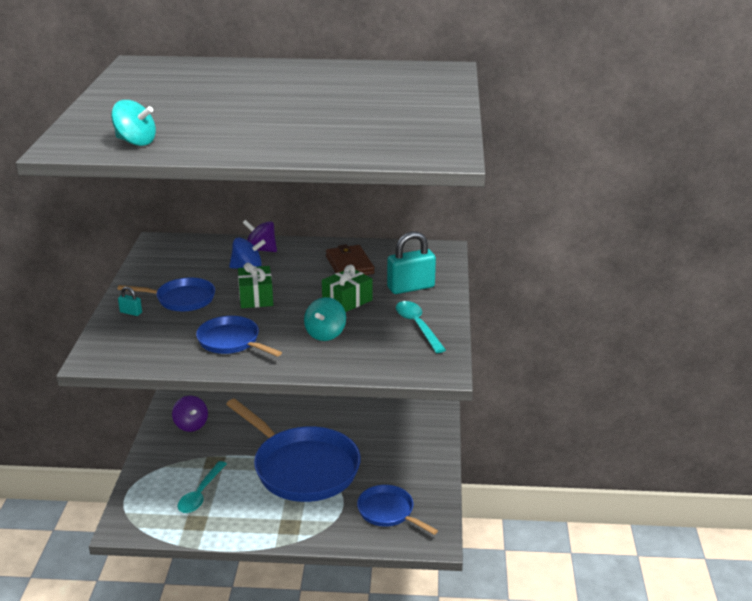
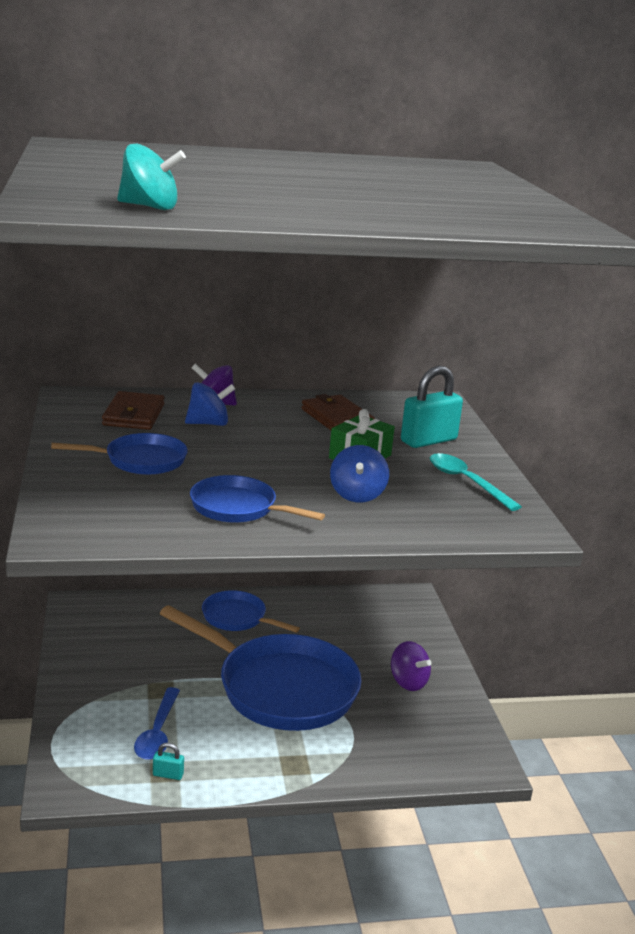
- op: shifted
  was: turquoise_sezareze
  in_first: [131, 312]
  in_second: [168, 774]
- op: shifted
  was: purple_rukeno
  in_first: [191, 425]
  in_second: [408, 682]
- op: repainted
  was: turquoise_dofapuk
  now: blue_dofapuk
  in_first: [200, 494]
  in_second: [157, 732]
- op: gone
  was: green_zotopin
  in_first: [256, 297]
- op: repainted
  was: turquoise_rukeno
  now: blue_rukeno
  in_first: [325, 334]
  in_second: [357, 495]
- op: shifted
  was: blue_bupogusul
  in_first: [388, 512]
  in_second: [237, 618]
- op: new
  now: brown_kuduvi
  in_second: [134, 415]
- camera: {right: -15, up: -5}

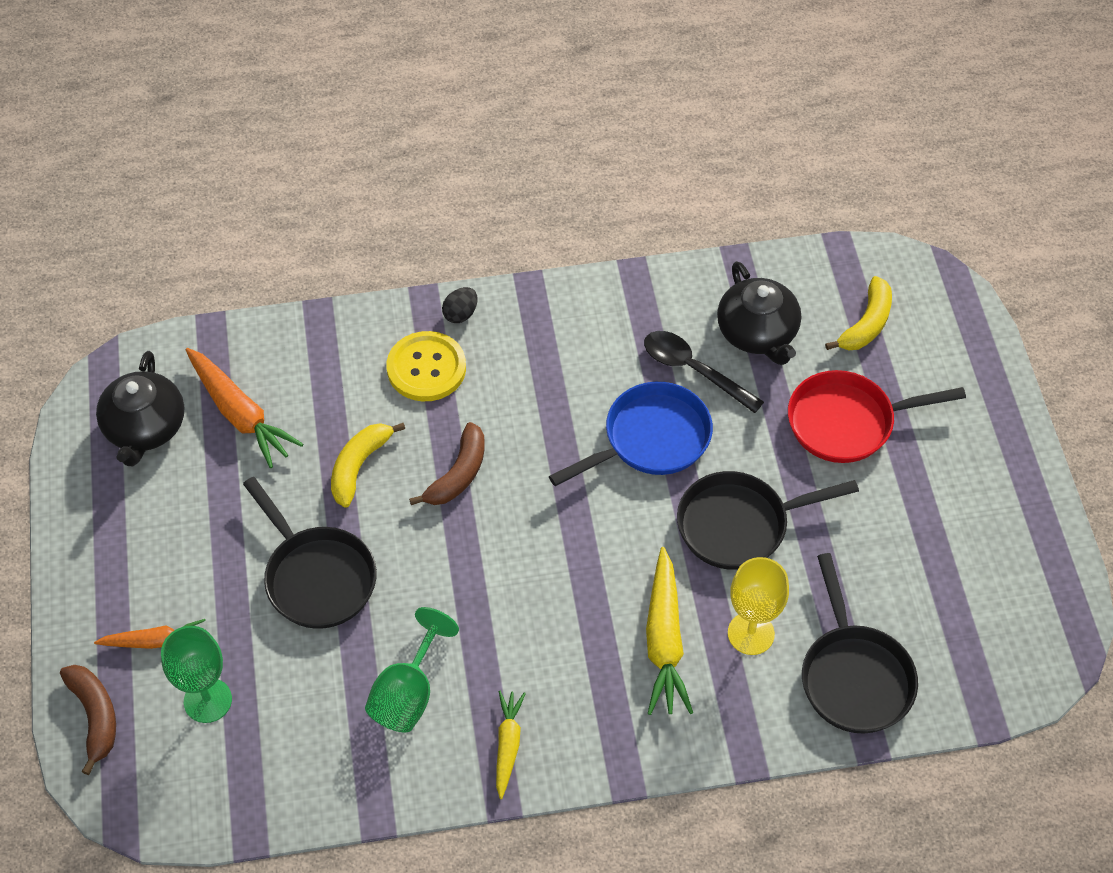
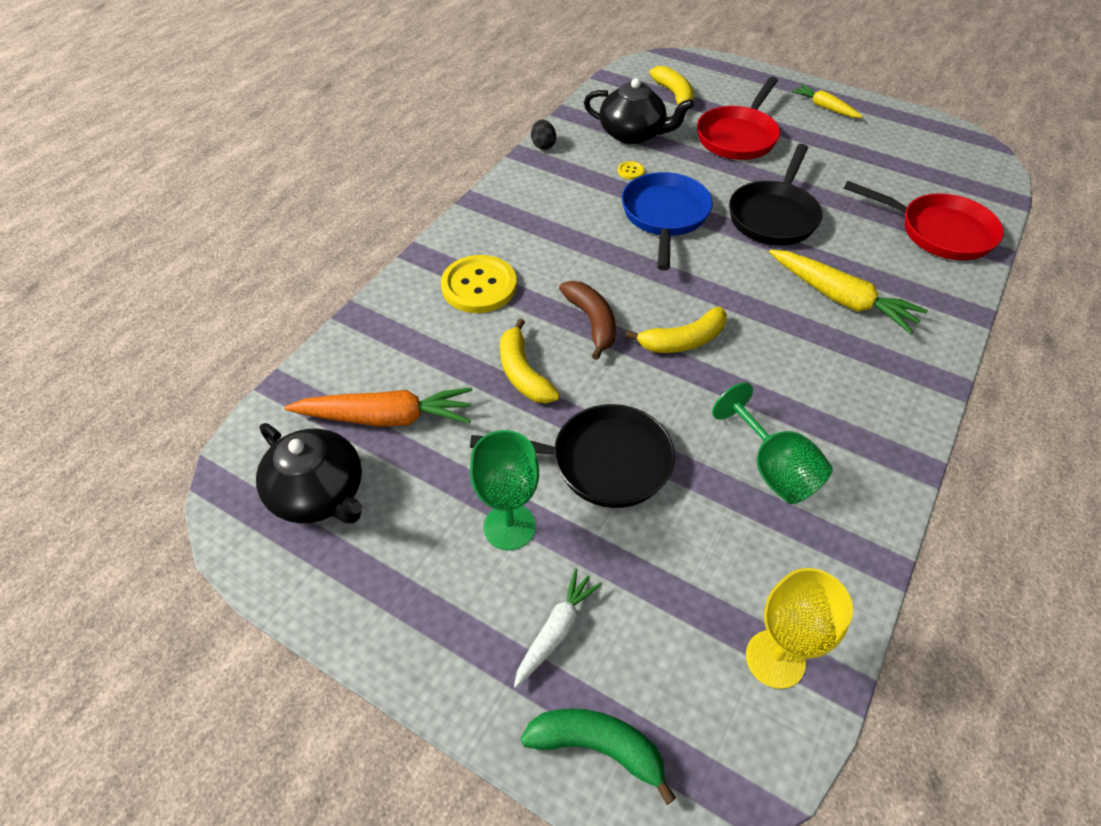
- op: repainted
  was: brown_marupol
  now: green_marupol
  in_first: [95, 716]
  in_second: [597, 747]
- op: repainted
  was: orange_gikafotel
  now: white_gikafotel
  in_first: [155, 641]
  in_second: [556, 631]
- op: shifted
  was: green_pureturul
  in_first: [208, 700]
  in_second: [509, 526]
- op: shifted
  was: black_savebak
  in_first: [460, 314]
  in_second: [543, 145]
- op: shifted
  was: yellow_gikafotel
  in_first: [508, 745]
  in_second: [825, 107]
- op: swapped
  was: black_dofapuk
  now: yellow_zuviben
  in_first: [693, 370]
  in_second: [630, 171]
- op: shifted
  was: yellow_pureturul
  in_first: [751, 633]
  in_second: [775, 659]
- op: repainted
  was: black_bupogusul
  now: red_bupogusul
  in_first: [854, 676]
  in_second: [939, 232]
- op: new
  now: yellow_marupol
  in_second: [683, 340]
- camera: {right: -50, up: -5}

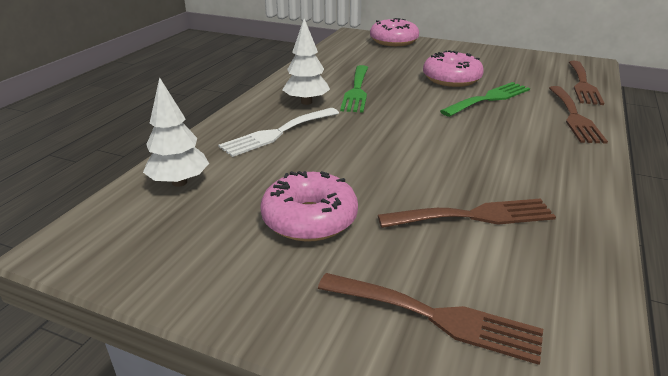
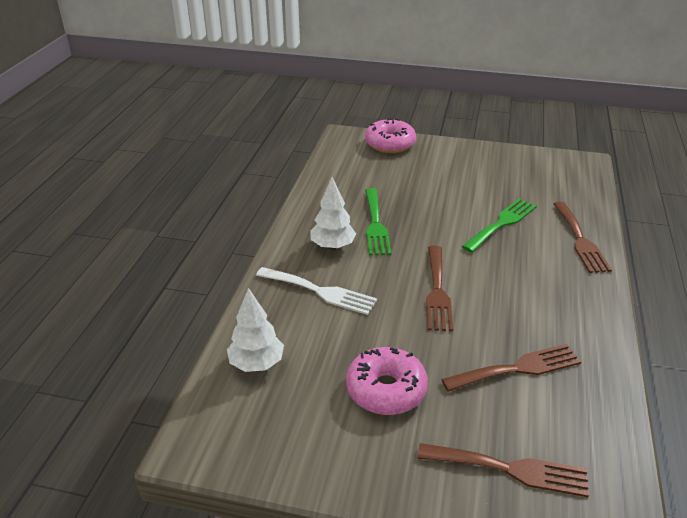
- op: rotated
  was: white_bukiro
  in_first: [277, 133]
  in_second: [320, 291]
  clockwise: -105
- op: gone
  was: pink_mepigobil
  in_first: [451, 79]
- op: shifted
  was: brown_bukiro
  in_first: [583, 84]
  in_second: [437, 291]
- camera: {right: -10, up: 5}

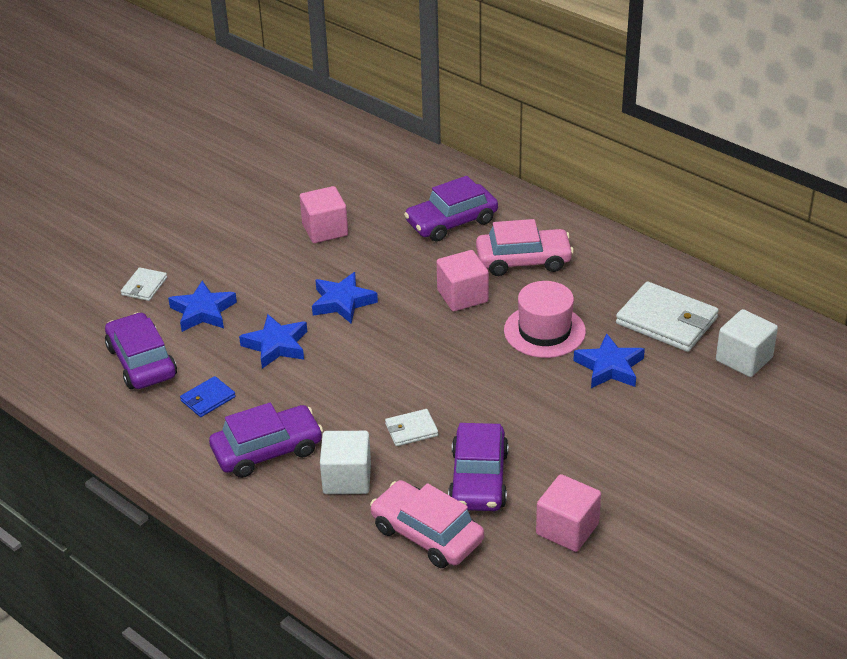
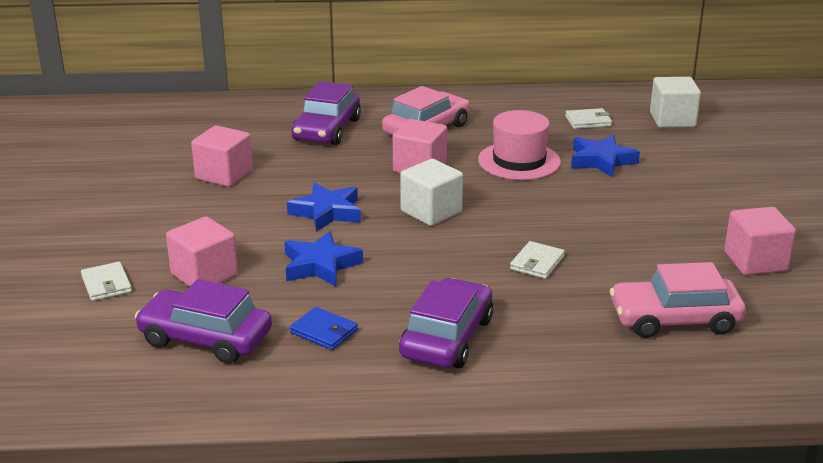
- op: swapped
  was: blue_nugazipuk
  now: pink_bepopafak
  in_first: [203, 311]
  in_second: [204, 275]
- op: rotated
  was: blue_kuduvi
  in_first: [208, 399]
  in_second: [324, 331]
  clockwise: -60
- op: shifted
  was: white_bepopafak
  in_first: [347, 478]
  in_second: [431, 212]
- op: gone
  was: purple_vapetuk
  in_first: [478, 479]
- op: scaled
  was: white_kuduvi
  in_first: [666, 321]
  in_second: [588, 121]
  ratio: 0.51
- camera: {right: -45, up: -10}

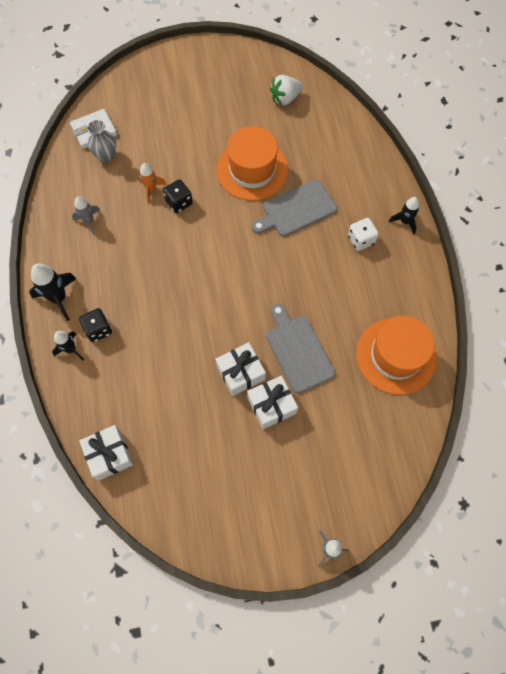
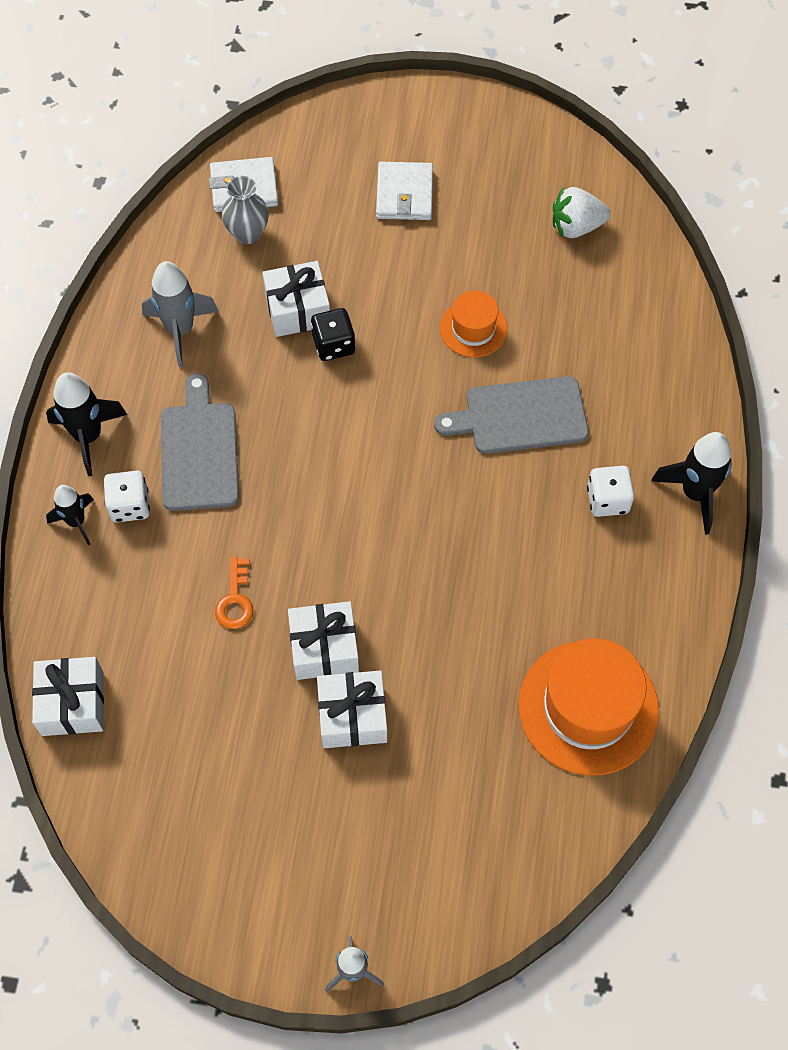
- op: scaled
  was: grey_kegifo
  in_first: [89, 221]
  in_second: [180, 330]
  ratio: 1.58
- op: repainted
  was: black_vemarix
  now: white_vemarix
  in_first: [98, 330]
  in_second: [130, 505]
- op: swapped
  was: orange_kegifo
  now: white_zotopin
  in_first: [151, 189]
  in_second: [297, 309]
- op: scaled
  was: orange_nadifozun
  in_first: [252, 170]
  in_second: [473, 328]
  ratio: 0.54
- op: shifted
  was: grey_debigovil
  in_first: [297, 350]
  in_second: [199, 451]
- op: scaled
  was: black_kegifo
  in_first: [405, 221]
  in_second: [695, 493]
  ratio: 1.58
- op: new
  now: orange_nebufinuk
  in_second: [235, 600]
- op: new
  now: white_kuduvi
  in_second: [404, 194]
- camera: {right: 20, up: -5}

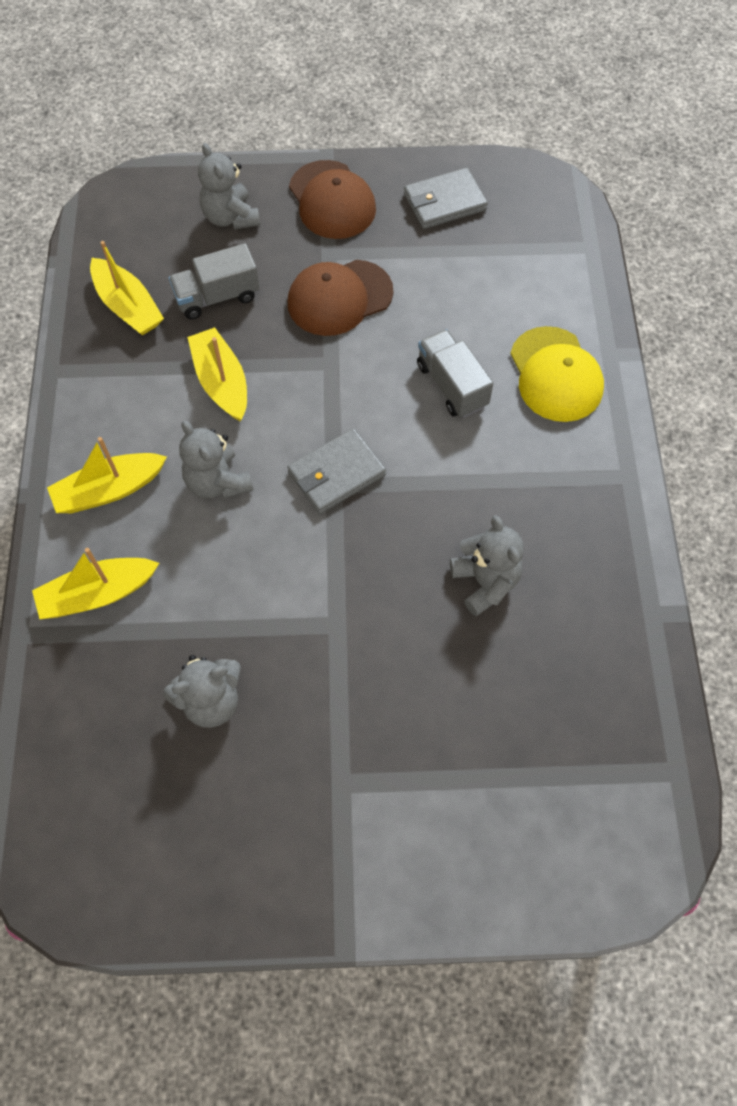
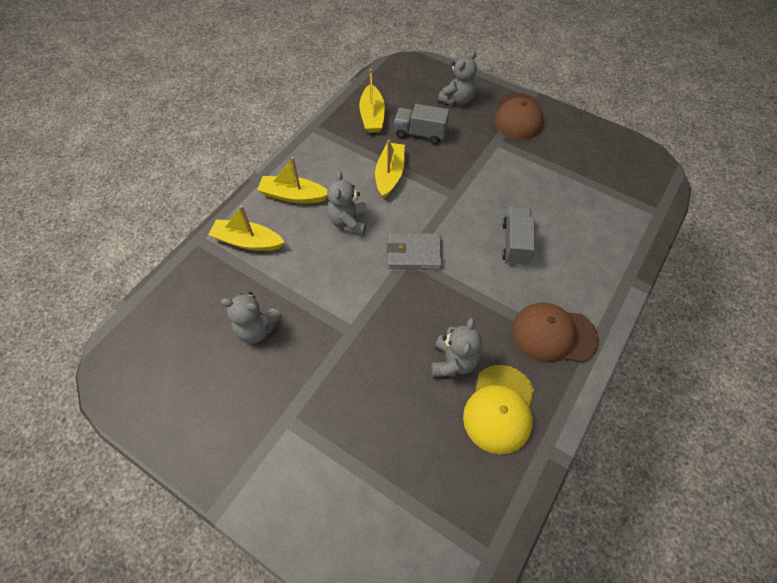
- op: rotated
  was: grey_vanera
  in_first: [230, 217]
  in_second: [457, 100]
  clockwise: -150
- op: shifted
  was: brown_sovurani
  in_first: [339, 298]
  in_second: [553, 334]
- op: gone
  was: grey_kuduvi
  in_first: [444, 202]
- op: shifted
  was: yellow_sovurani
  in_first: [555, 375]
  in_second: [499, 409]
- camera: {right: 35, up: -5}

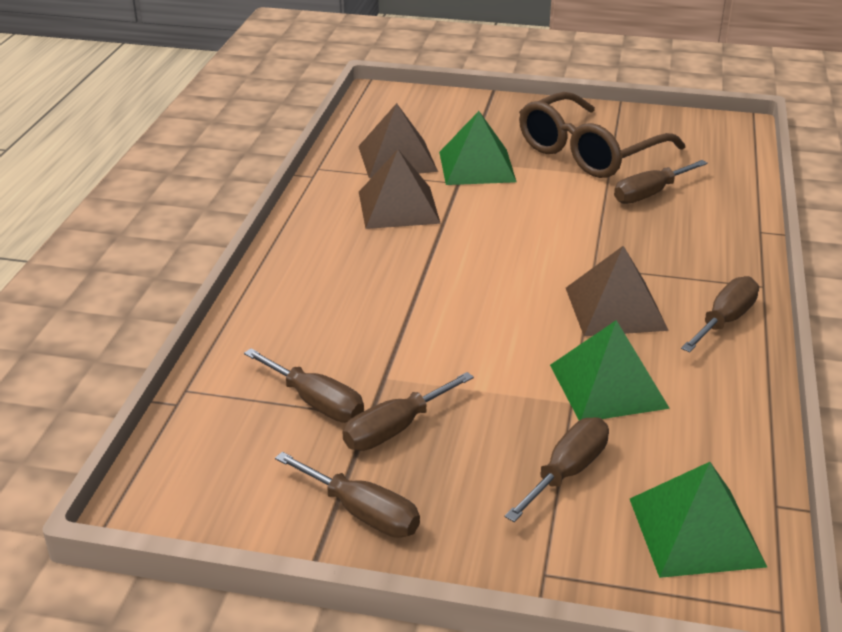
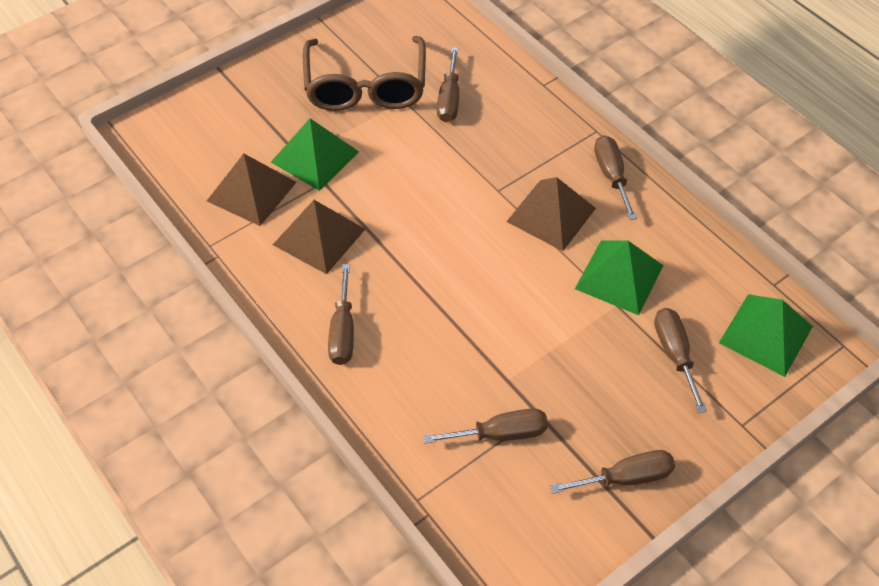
- op: shifted
  was: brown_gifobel
  in_first: [395, 429]
  in_second: [343, 331]
- camera: {right: -50, up: 20}

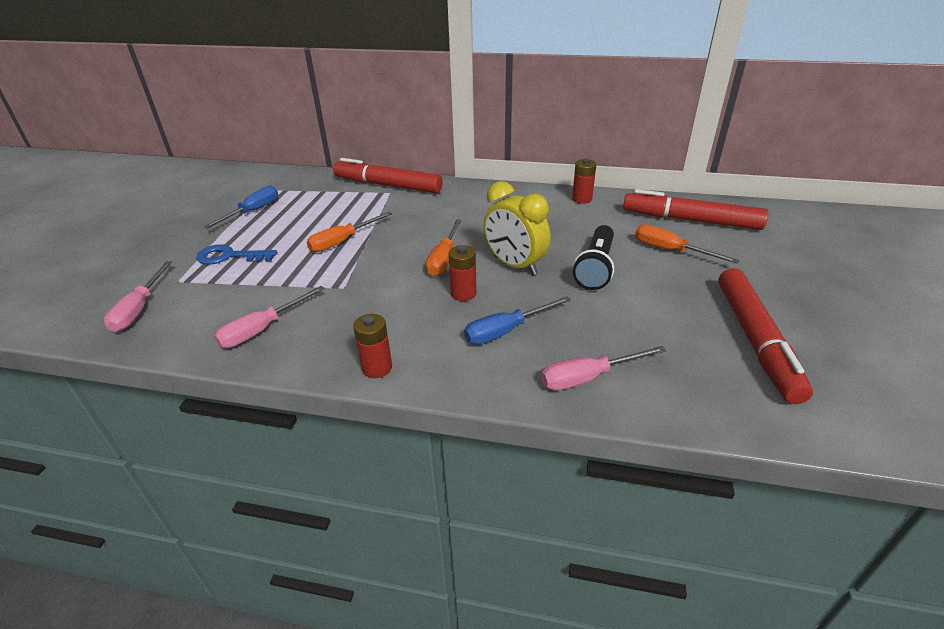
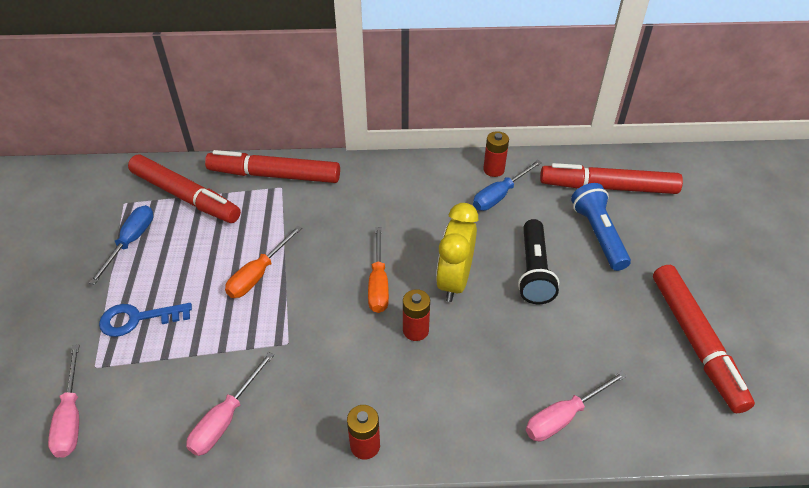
- op: shifted
  was: blue_gifobel
  in_first: [506, 331]
  in_second: [499, 195]
- op: rotated
  was: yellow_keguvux
  in_first: [514, 265]
  in_second: [454, 281]
  clockwise: 75
- op: swapped
  was: orange_gifobel
  now: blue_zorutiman
  in_first: [670, 250]
  in_second: [598, 235]
- op: new
  now: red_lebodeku
  in_second: [185, 196]
- camera: {right: -15, up: 10}

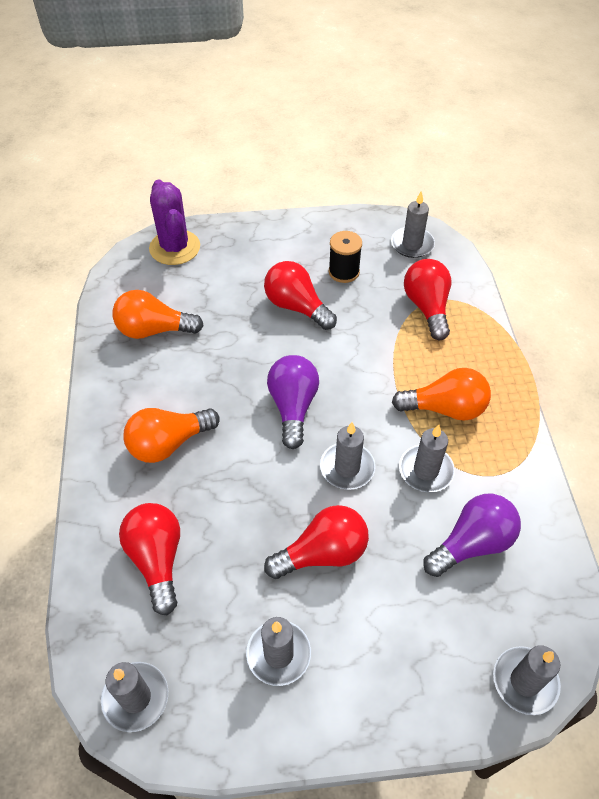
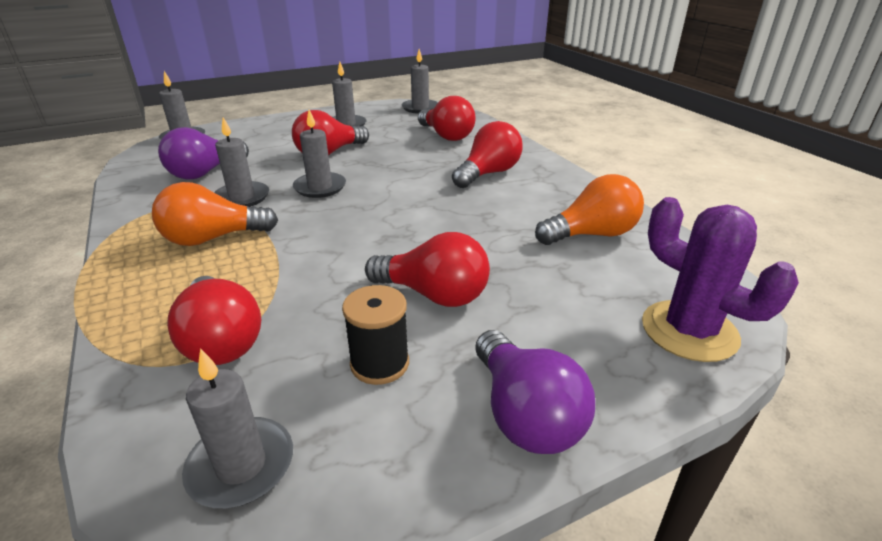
- op: repainted
  was: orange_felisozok
  now: red_felisozok
  in_first: [169, 443]
  in_second: [488, 173]
- op: shifted
  was: purple_felisozok
  in_first: [293, 407]
  in_second: [524, 414]
- camera: {right: 160, up: -20}

